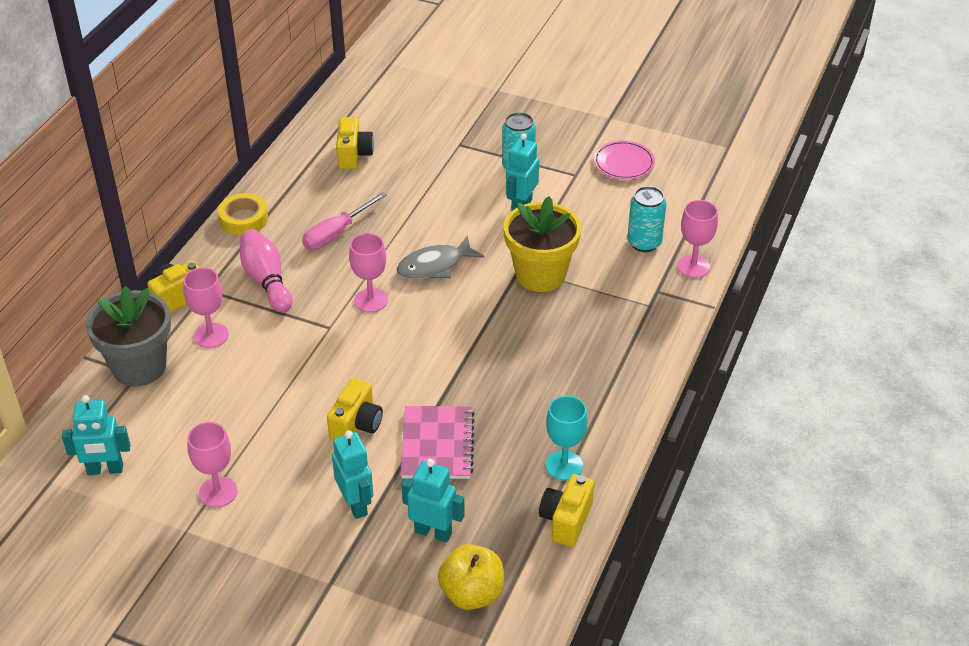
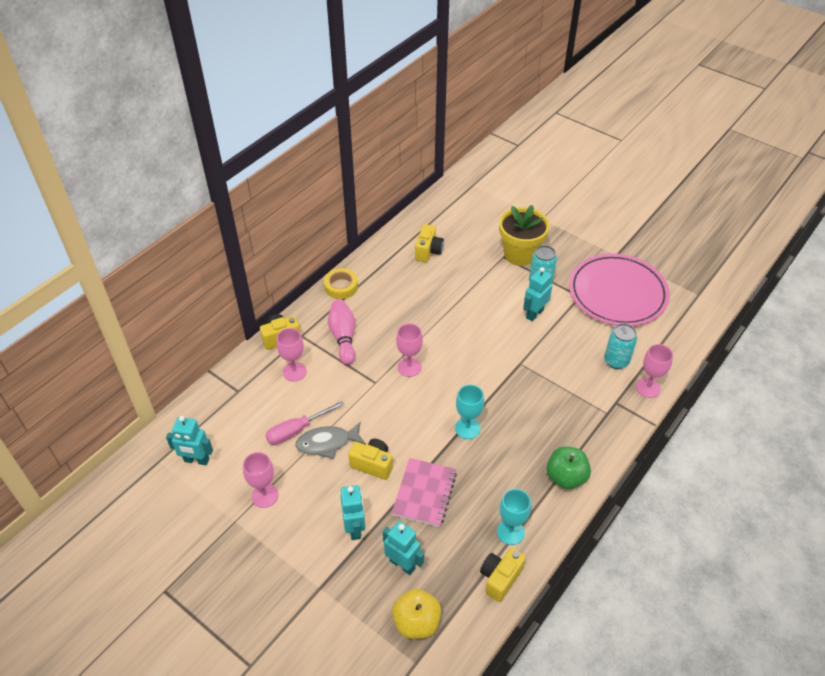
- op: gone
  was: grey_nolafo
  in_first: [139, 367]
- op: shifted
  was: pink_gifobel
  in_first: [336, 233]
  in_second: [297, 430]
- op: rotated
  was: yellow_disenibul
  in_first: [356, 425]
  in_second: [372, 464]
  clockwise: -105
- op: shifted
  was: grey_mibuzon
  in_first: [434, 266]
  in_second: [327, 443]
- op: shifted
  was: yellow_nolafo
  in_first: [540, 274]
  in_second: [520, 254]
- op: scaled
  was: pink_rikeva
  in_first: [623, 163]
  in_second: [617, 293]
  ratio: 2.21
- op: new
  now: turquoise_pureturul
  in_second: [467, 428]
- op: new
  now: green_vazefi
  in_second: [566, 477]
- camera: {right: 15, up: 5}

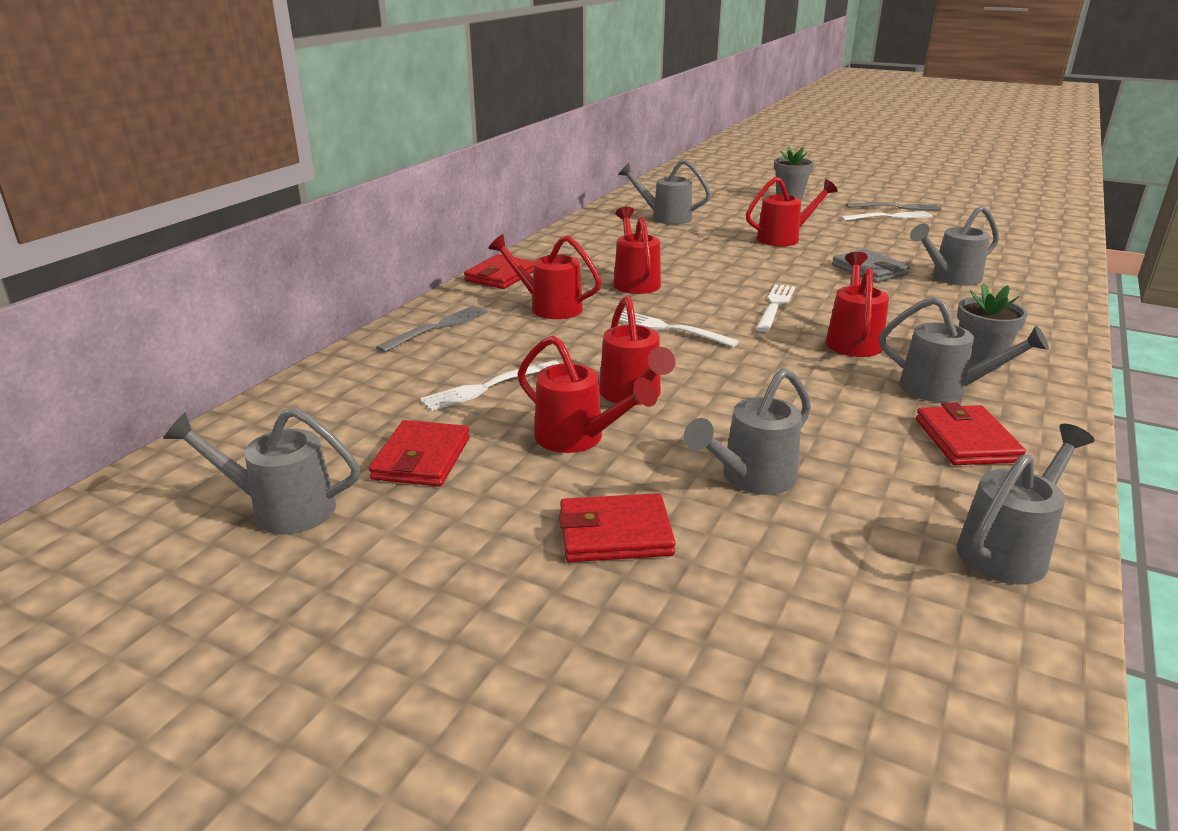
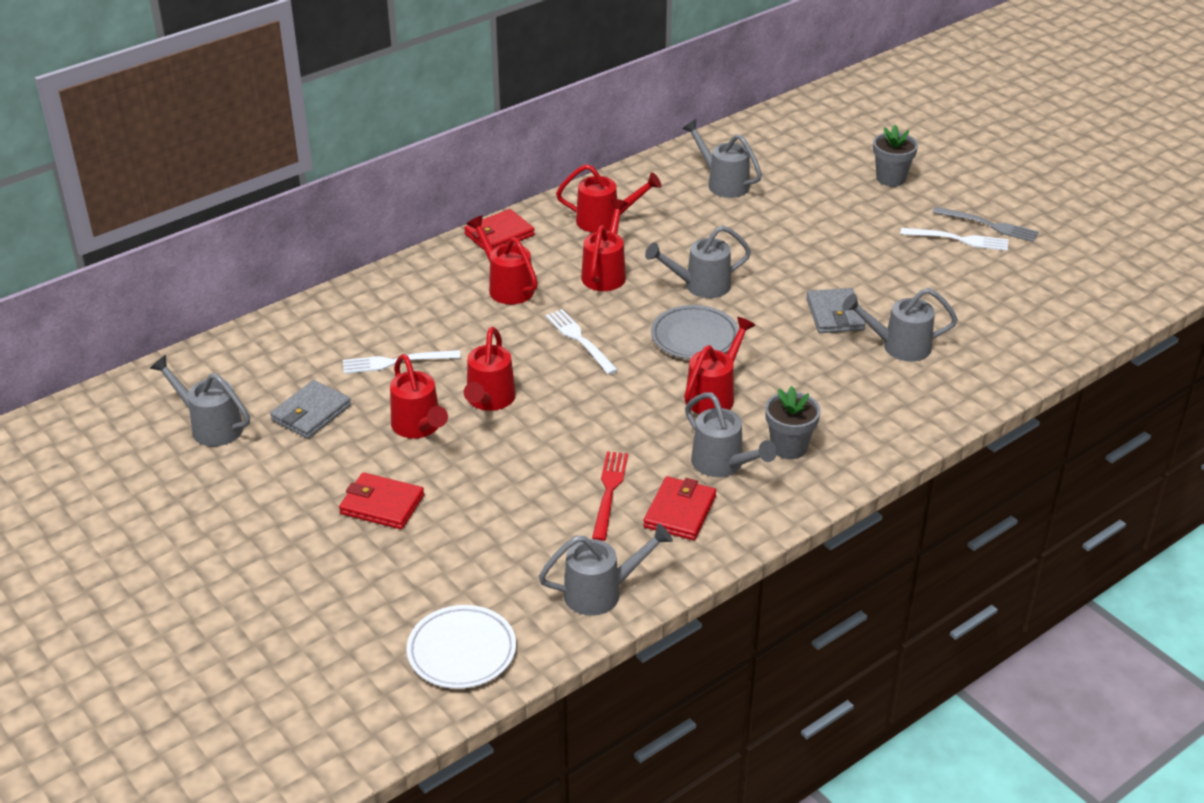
- op: repainted
  was: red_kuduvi
  now: grey_kuduvi
  in_first: [421, 458]
  in_second: [311, 413]
- op: gone
  was: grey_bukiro
  in_first: [438, 327]
- op: shifted
  was: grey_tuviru
  in_first: [751, 478]
  in_second: [701, 286]
- op: shifted
  was: red_tuviru
  in_first: [783, 238]
  in_second: [604, 221]
- op: swapped
  was: white_bukiro
  now: grey_rikeva
  in_first: [775, 306]
  in_second: [694, 337]
- op: new
  now: white_rikeva
  in_second: [461, 651]
- op: new
  now: red_bukiro
  in_second: [609, 492]
- camera: {right: 25, up: 10}

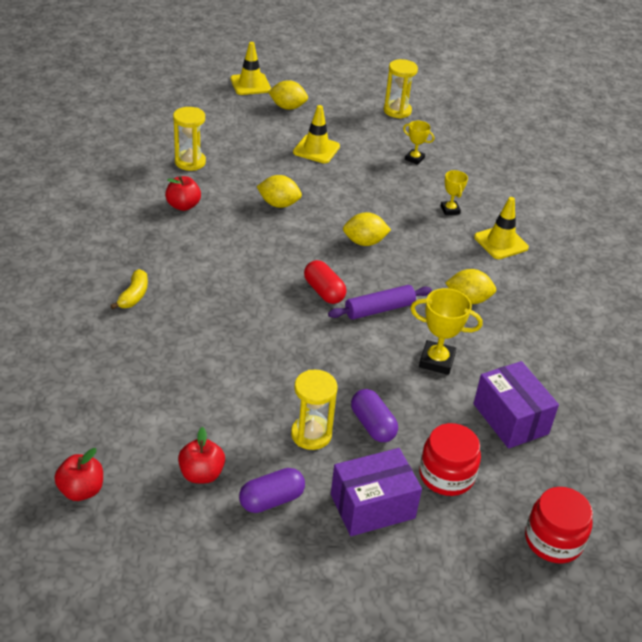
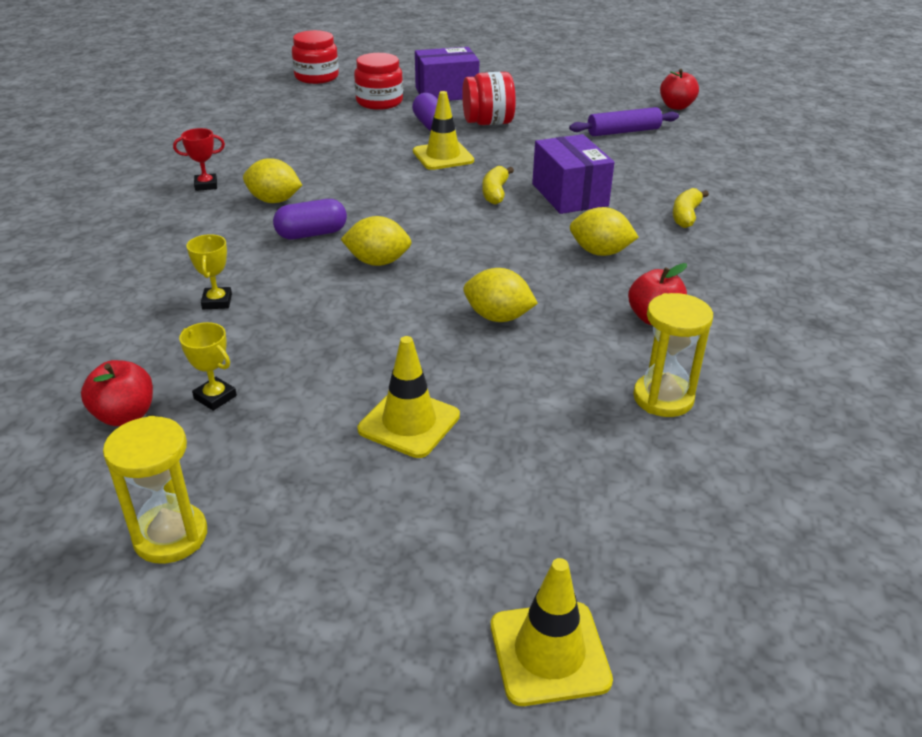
- op: shifted
  was: red_vazefi
  in_first: [201, 474]
  in_second: [125, 415]
- op: shifted
  was: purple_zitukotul
  in_first: [271, 500]
  in_second: [311, 234]
- op: shifted
  was: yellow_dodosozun
  in_first: [287, 107]
  in_second: [600, 252]
- op: swapped
  was: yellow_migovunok
  now: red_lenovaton
  in_first: [311, 434]
  in_second: [488, 123]
- op: gone
  was: red_zitukotul
  in_first: [324, 291]
- op: shifted
  was: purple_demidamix
  in_first: [379, 309]
  in_second: [623, 132]
- op: gone
  was: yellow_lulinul
  in_first: [436, 361]
- op: shifted
  was: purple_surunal
  in_first: [510, 419]
  in_second: [569, 195]
- op: shifted
  was: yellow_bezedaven
  in_first: [501, 242]
  in_second: [443, 156]
- op: new
  now: red_lulinul
  in_second: [206, 185]
- op: new
  now: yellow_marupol
  in_second: [495, 193]
- camera: {right: -170, up: -5}

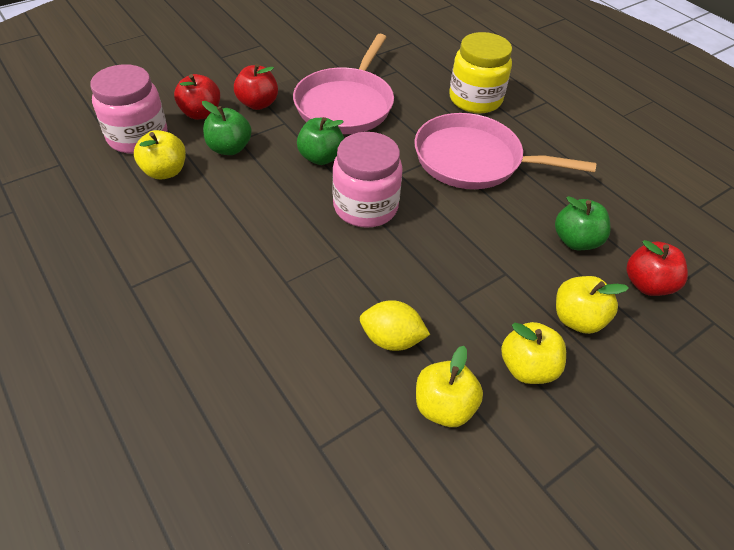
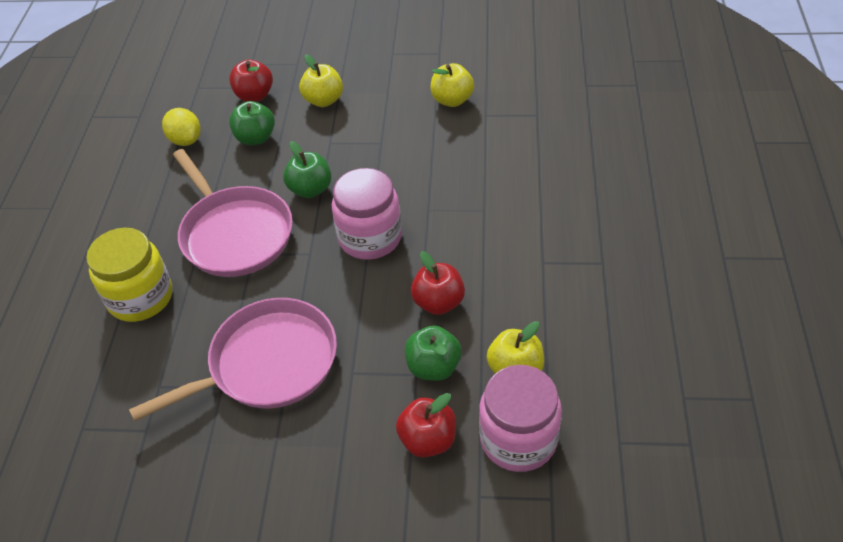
- op: shifted
  was: red_vazefi
  in_first: [258, 103]
  in_second: [438, 302]
- op: shifted
  was: green_vazefi
  in_first: [321, 157]
  in_second: [310, 189]
- op: shifted
  was: yellow_dodosozun
  in_first: [391, 339]
  in_second: [186, 140]
- op: gone
  was: yellow_vazefi
  in_first: [527, 367]
- camera: {right: -135, up: 0}

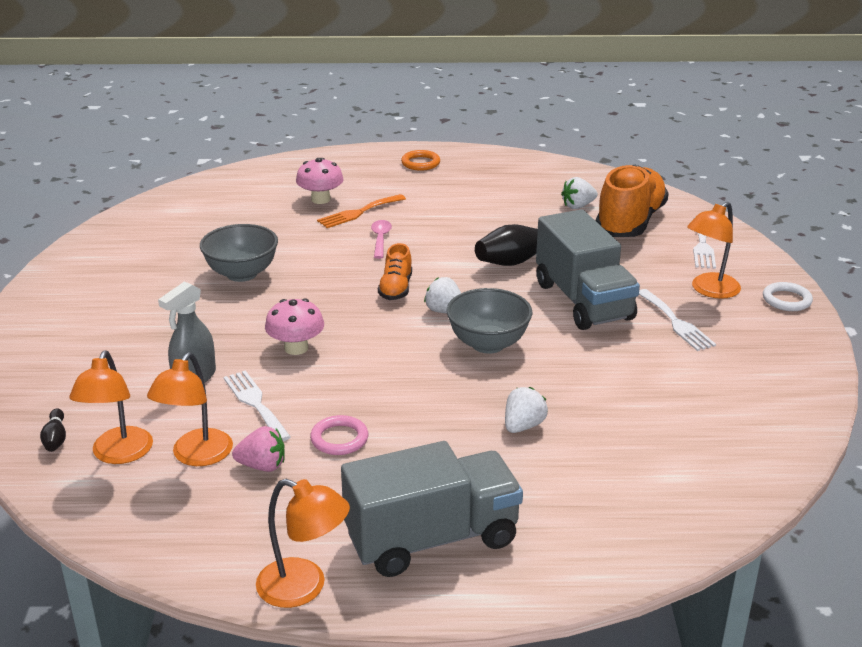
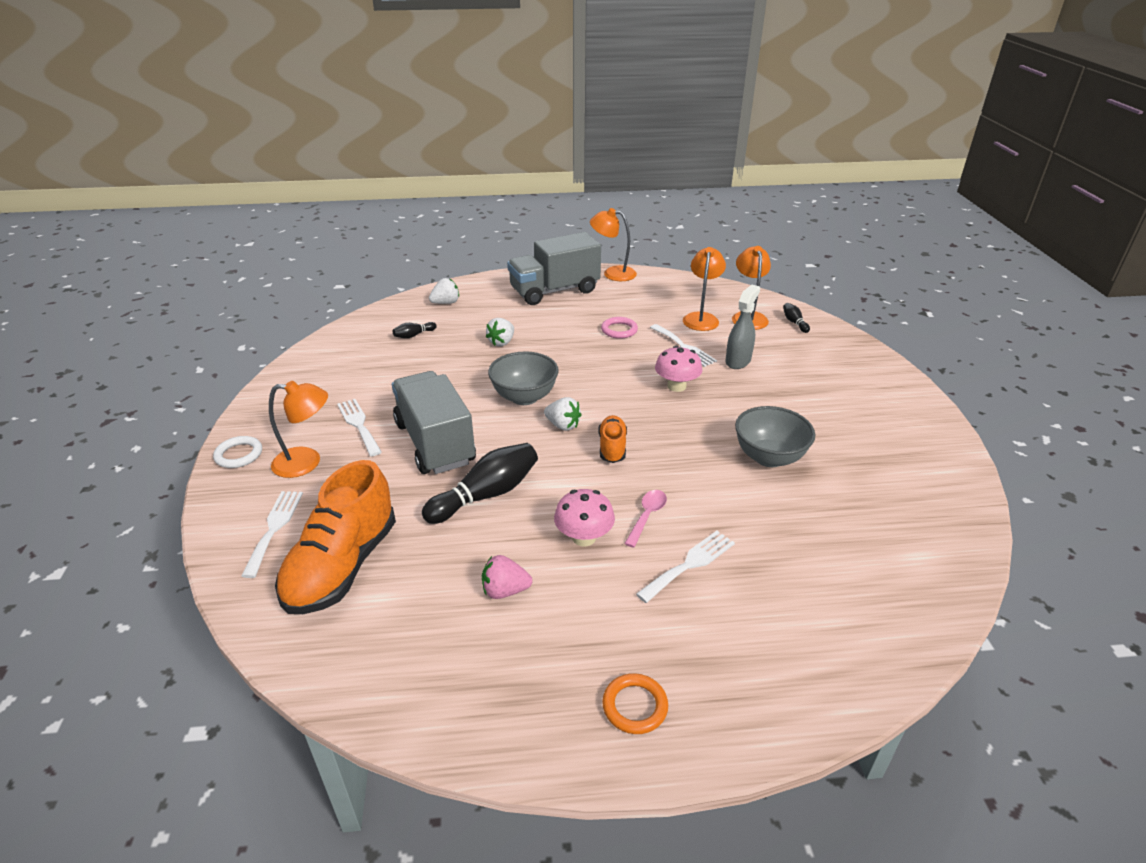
- op: shifted
  was: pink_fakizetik
  in_first: [262, 466]
  in_second: [505, 590]
- op: shifted
  was: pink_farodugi
  in_first: [320, 199]
  in_second: [584, 537]
- op: repainted
  was: orange_bukiro
  now: white_bukiro
  in_first: [358, 212]
  in_second: [689, 564]
- op: rotated
  was: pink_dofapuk
  in_first: [380, 239]
  in_second: [647, 516]
  clockwise: -150
- op: shifted
  was: white_fakizetik
  in_first: [578, 206]
  in_second: [446, 303]
- op: rotated
  was: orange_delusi
  in_first: [709, 290]
  in_second: [307, 462]
  clockwise: 45
- op: new
  now: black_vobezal
  in_second: [414, 335]
- camera: {right: 175, up: 5}

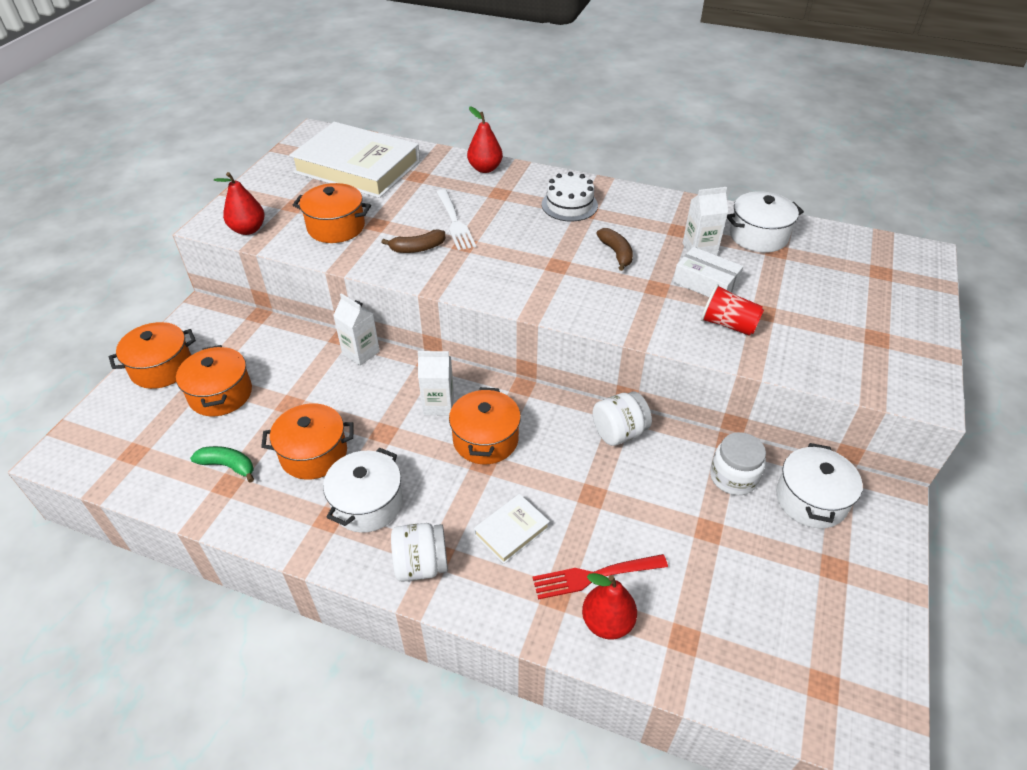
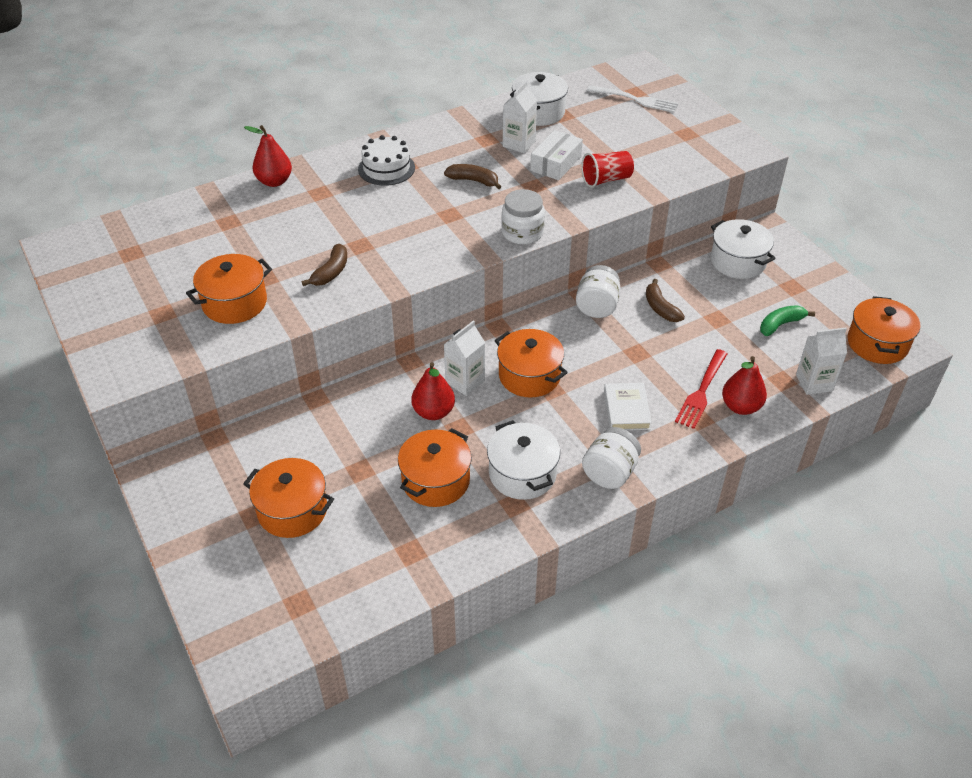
- op: shifted
  was: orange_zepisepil
  in_first: [162, 368]
  in_second: [877, 344]
- op: shifted
  was: green_marupol
  in_first: [228, 466]
  in_second: [780, 324]
- op: shifted
  was: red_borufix
  in_first: [248, 229]
  in_second: [433, 412]
- op: gone
  was: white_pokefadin
  in_first: [357, 167]
- op: shifted
  was: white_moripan
  in_first: [361, 352]
  in_second: [814, 383]
- op: shifted
  was: white_bukiro
  in_first: [455, 222]
  in_second: [635, 100]
- op: rotated
  was: white_surunal
  in_first: [705, 283]
  in_second: [556, 163]
  clockwise: -45
- op: shifted
  was: white_lenovaton
  in_first: [733, 477]
  in_second: [522, 233]
- op: new
  now: brown_marupol
  in_second: [660, 308]
- camera: {right: -50, up: 0}

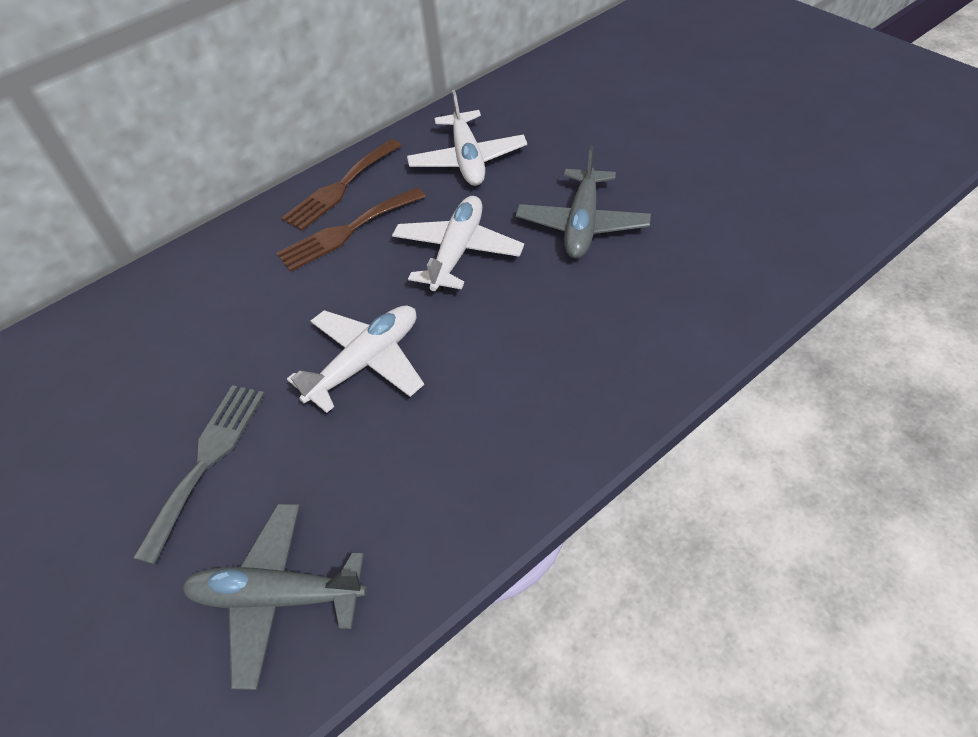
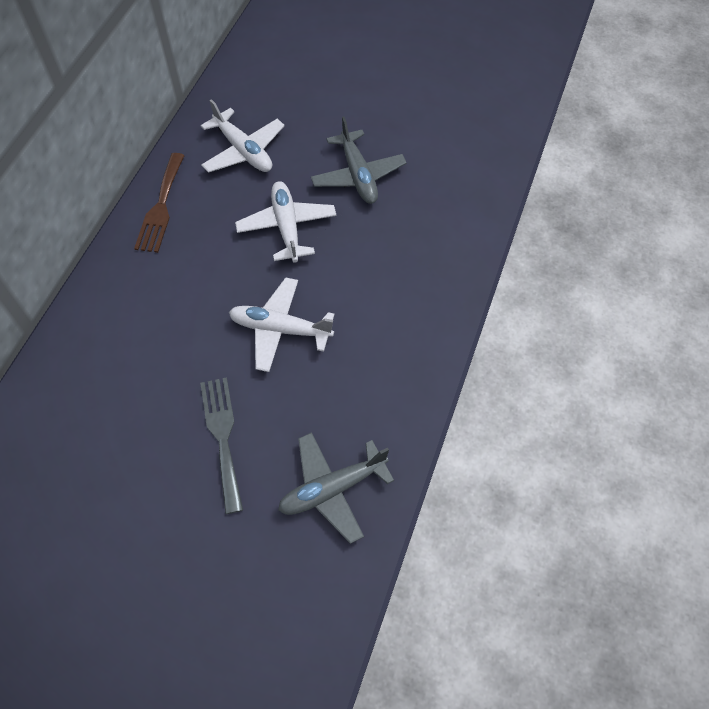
- op: gone
  was: brown_bukiro
  in_first: [347, 231]
- op: rotated
  was: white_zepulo
  in_first: [366, 363]
  in_second: [280, 329]
  clockwise: -90
- camera: {right: -35, up: 10}

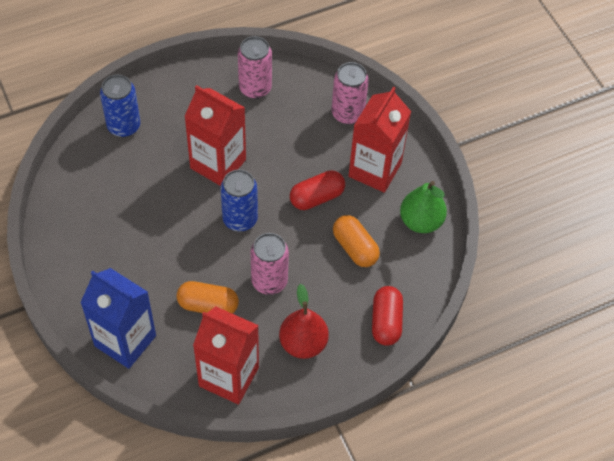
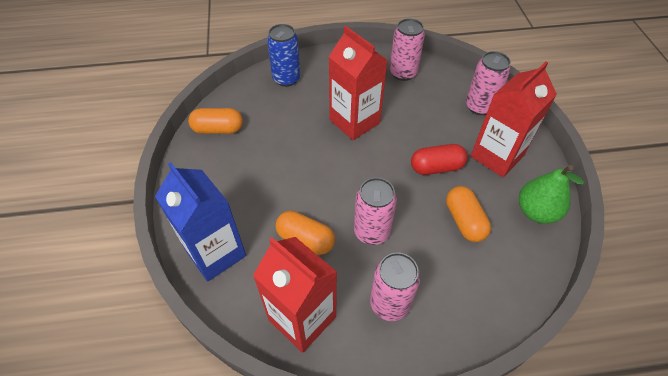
- op: gone
  was: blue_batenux
  in_first: [240, 219]
- op: swapped
  was: red_borufix
  now: pink_batenux
  in_first: [303, 343]
  in_second: [389, 303]
- op: gone
  was: red_zitukotul
  in_first: [386, 322]
- op: new
  now: orange_zitukotul
  in_second: [218, 129]
- camera: {right: 20, up: -5}

